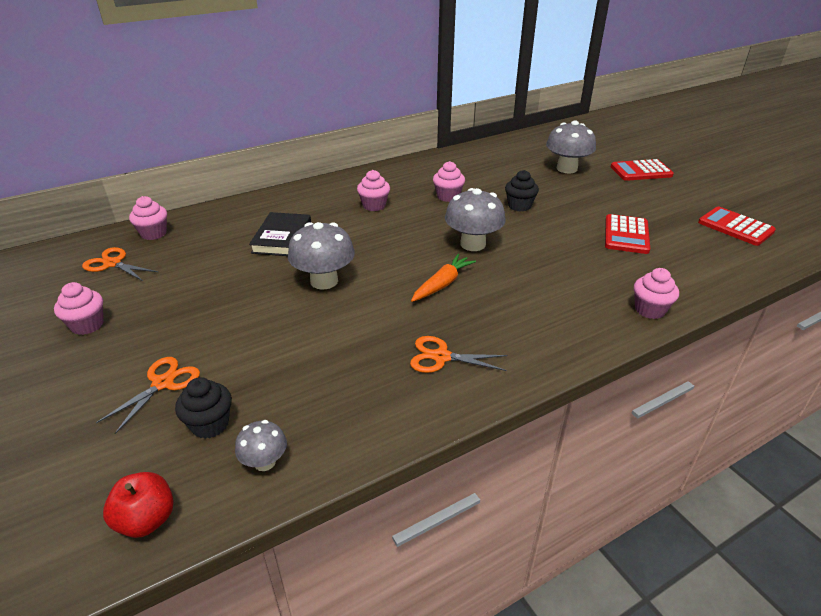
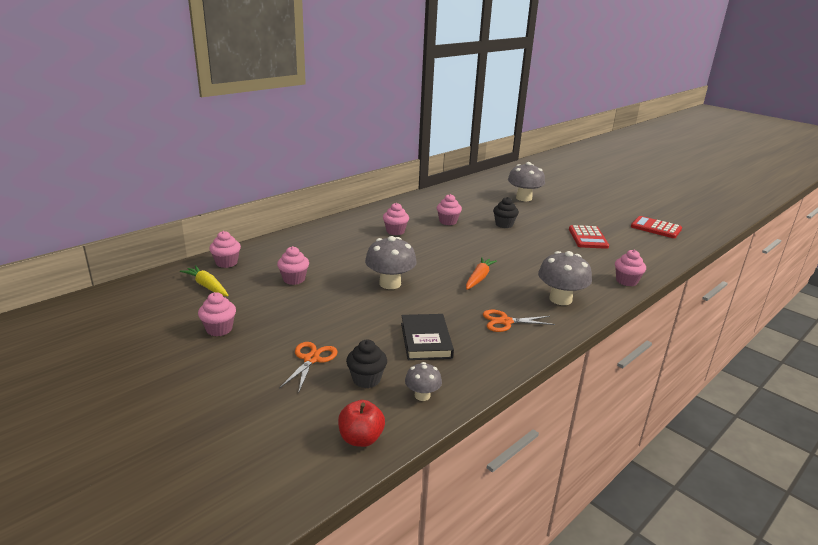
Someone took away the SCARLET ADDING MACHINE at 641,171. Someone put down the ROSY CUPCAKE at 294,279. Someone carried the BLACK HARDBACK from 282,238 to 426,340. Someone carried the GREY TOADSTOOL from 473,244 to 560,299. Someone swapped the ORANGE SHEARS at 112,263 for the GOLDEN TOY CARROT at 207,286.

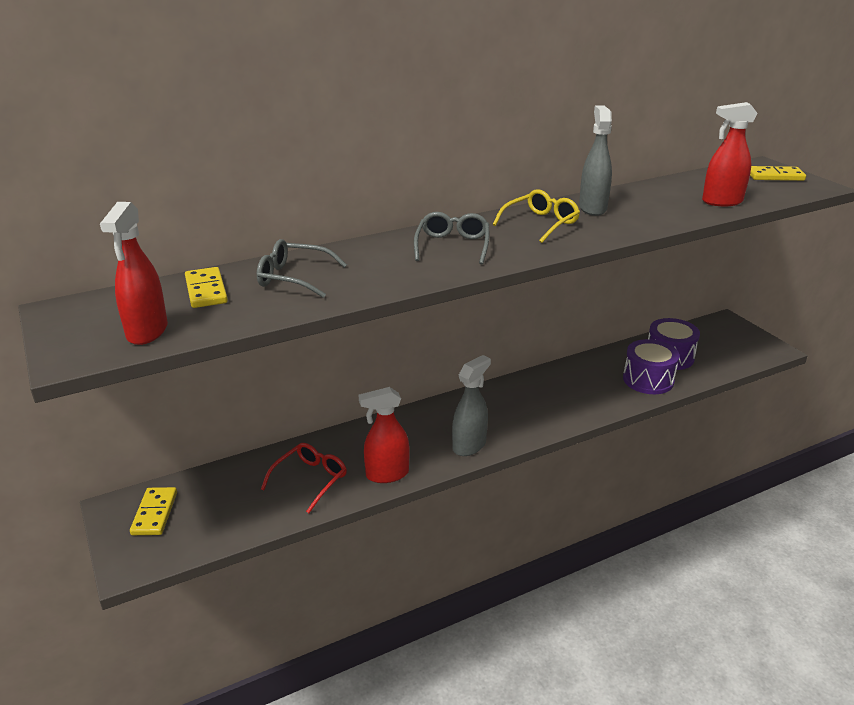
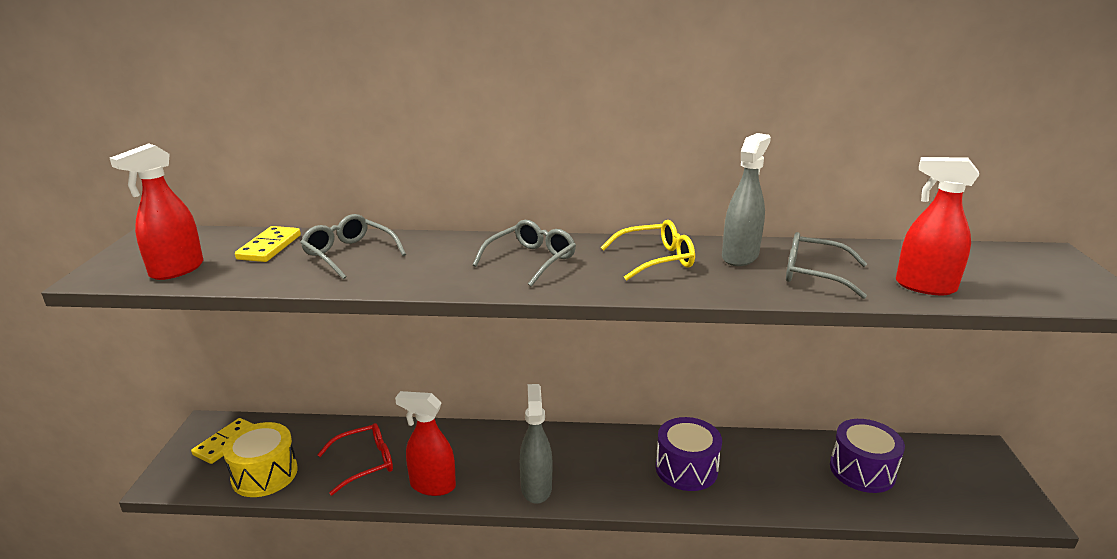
Someone took away the GOLDEN DOMINO PIECE at 775,176. Someone put down the GOLDEN DRUM at 264,474. Someone put down the GREY EYEGLASSES at 814,274. Someone carried the PURPLE DRUM from 648,380 to 686,468. Someone rotated the GREY SPRAY BOTTLE at 469,445 by 75 degrees counterclockwise.

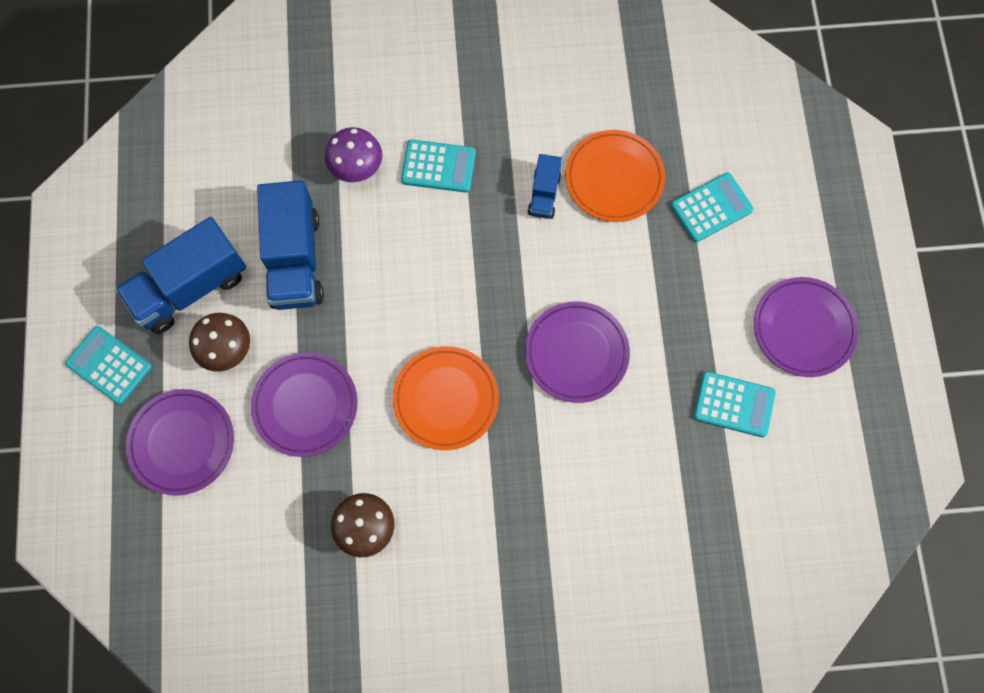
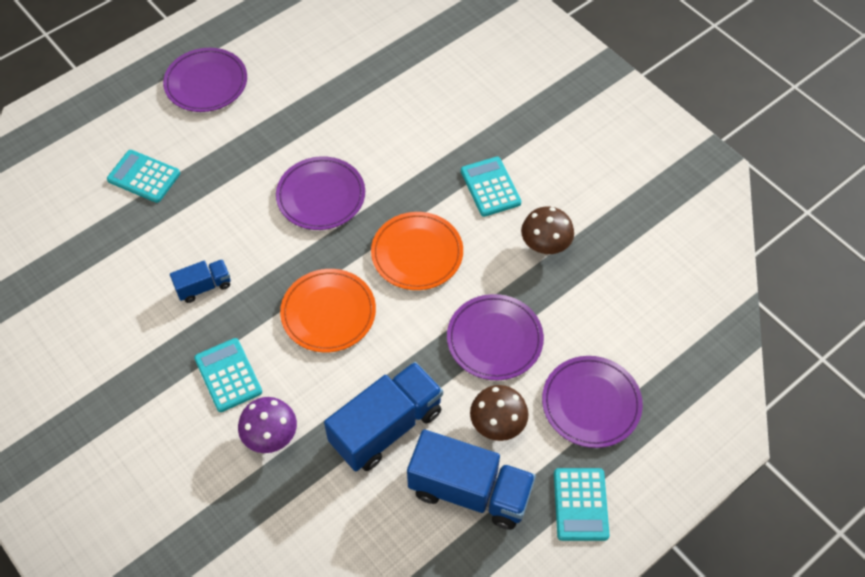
Someone carried the ORANGE DINNER PLATE from 614,178 to 328,313. Someone carried the AQUA ADDING MACHINE from 733,404 to 490,187.

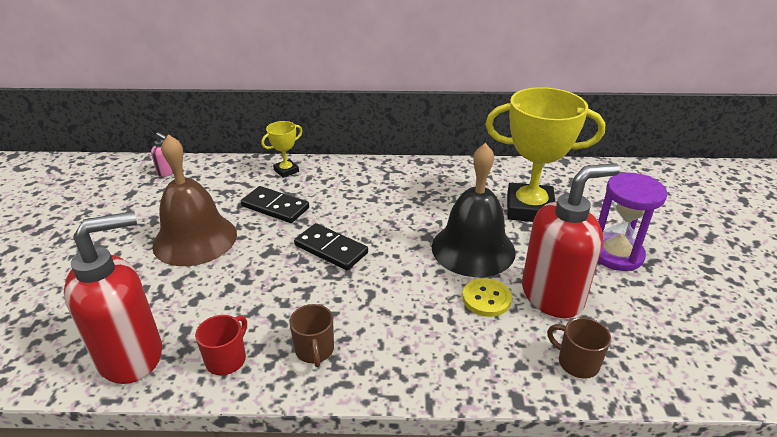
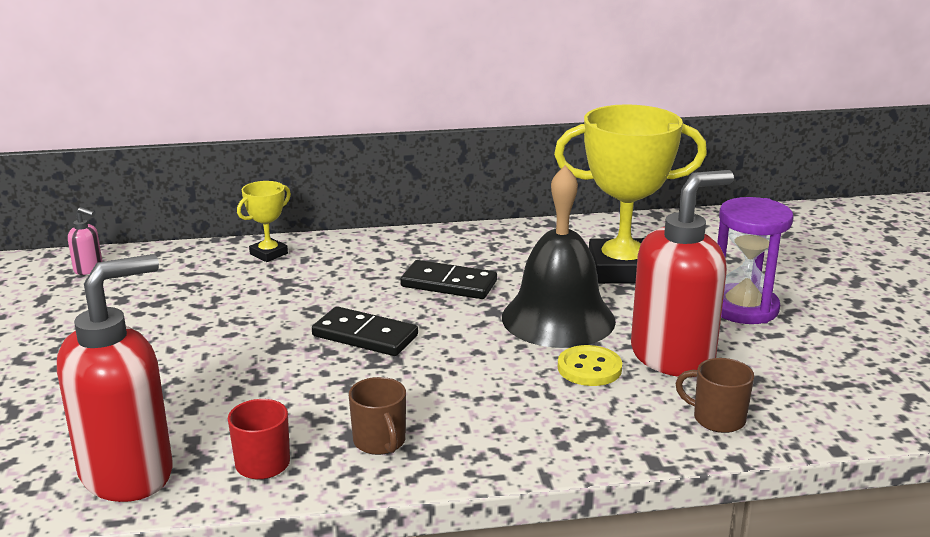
Someone took away the DARK BROWN HAND BELL at 195,239. Someone carried the BLACK DOMINO PIECE from 275,207 to 448,284.

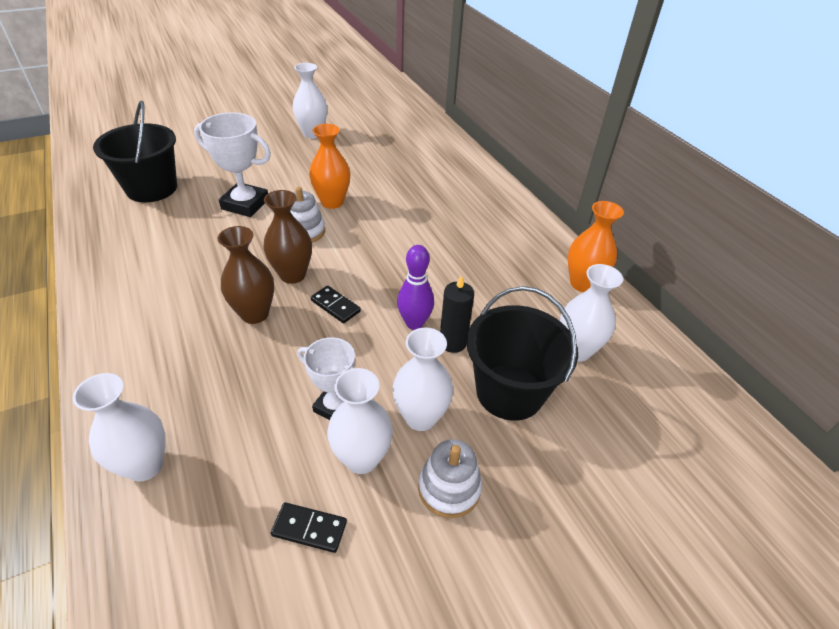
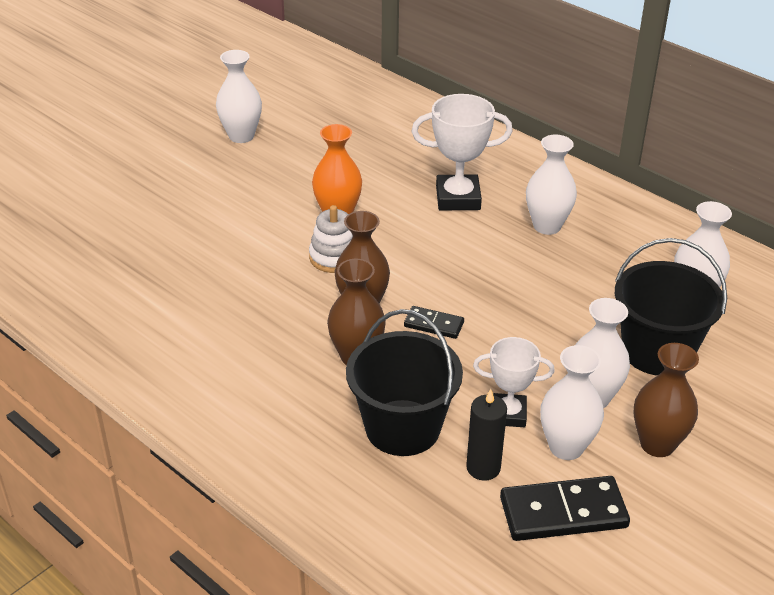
Someone took away the PURPLE TENPIN at 414,323. Someone took away the ORANGE VASE at 582,283. Someone carried the SNOW-WHITE VASE from 145,465 to 547,226. Someone carried the BLACK SAND BUCKET from 151,188 to 402,428. Someone carried the SNOW-WHITE AWARD CUP from 245,204 to 458,198. Someone carried the BLACK PILLAR CANDLE from 452,342 to 483,468. Someone swapped the SNOW-WHITE STACKING TOY at 449,488 for the DARK BROWN VASE at 657,444. Someone scaled the BLACK DOMINO PIECE at 309,529 by 1.81.

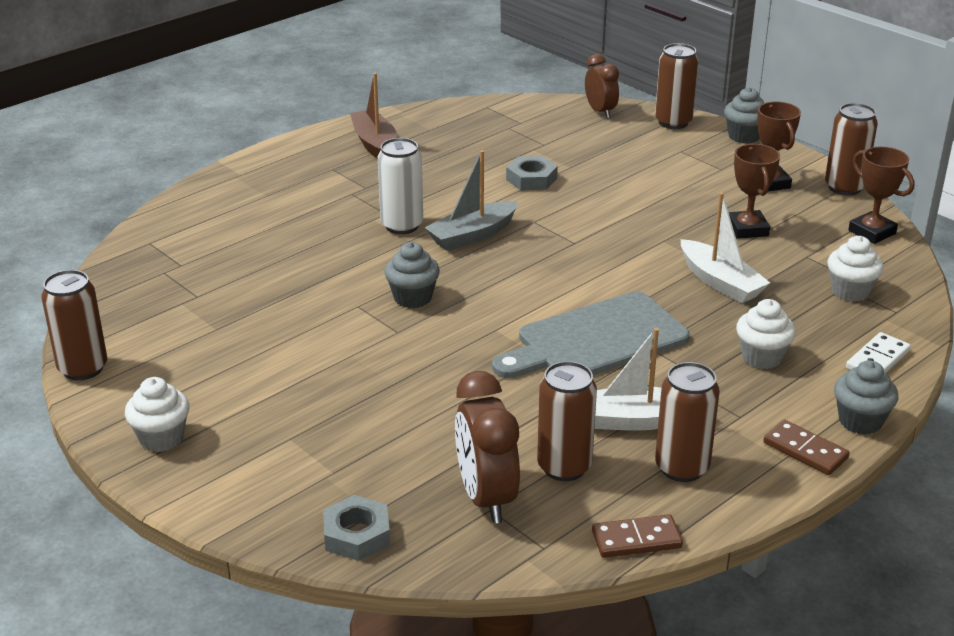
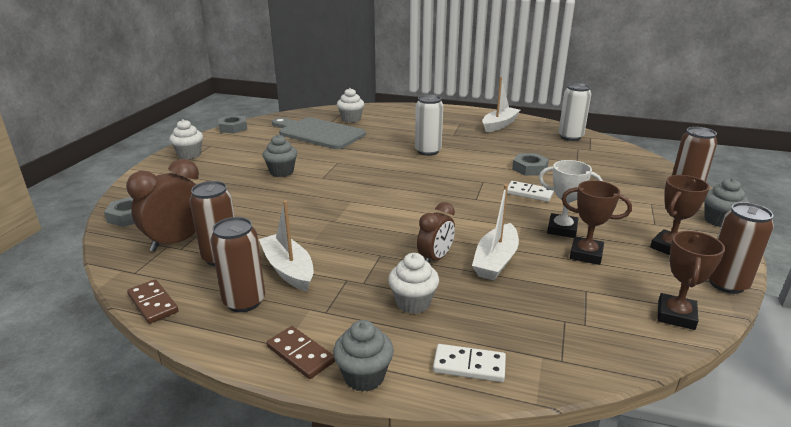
Someone took away the GREY SAILBOAT at 472,235. Someone put down the SNOW-WHITE DOMINO PIECE at 529,193. Someone put down the SNOW-WHITE AWARD CUP at 562,229. Someone put down the SNOW-WHITE TIN at 570,137. Someone carried the GREY CUPCAKE from 412,298 to 281,172. Someone carried the GREY CUTTING BOARD from 595,340 to 318,133. Someone carried the DARK BROWN ALARM CLOCK from 600,111 to 435,258. Someone carried the SNOW-WHITE CUPCAKE from 850,291 to 351,119. Someone swapped the DARK BROWN TIN at 83,368 for the GREY NUT at 233,128. Someone repainted the DARK BROWN SAILBOAT at 375,144, which became the SNOW-WHITE SAILBOAT at 499,125. Someone rotated the DARK BROWN AWARD CUP at 747,229 by 60 degrees clockwise. Someone rotated the DARK BROWN DOMINO PIECE at 805,450 by 60 degrees counterclockwise.

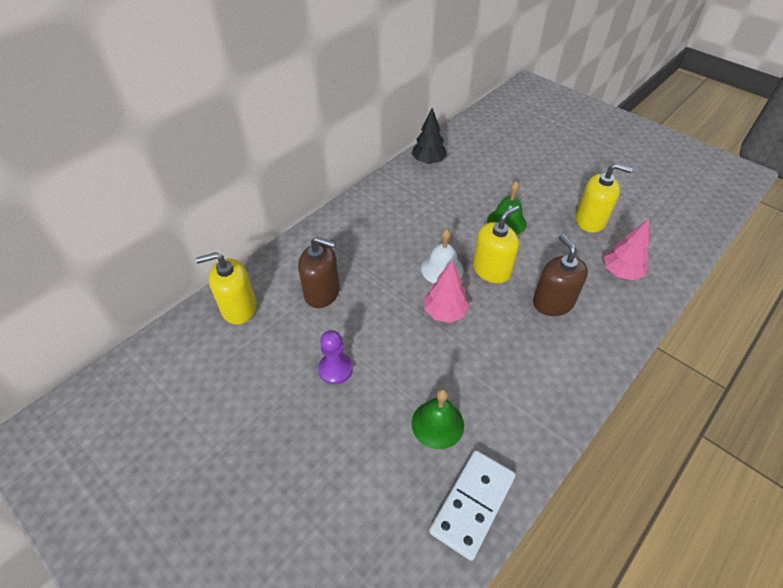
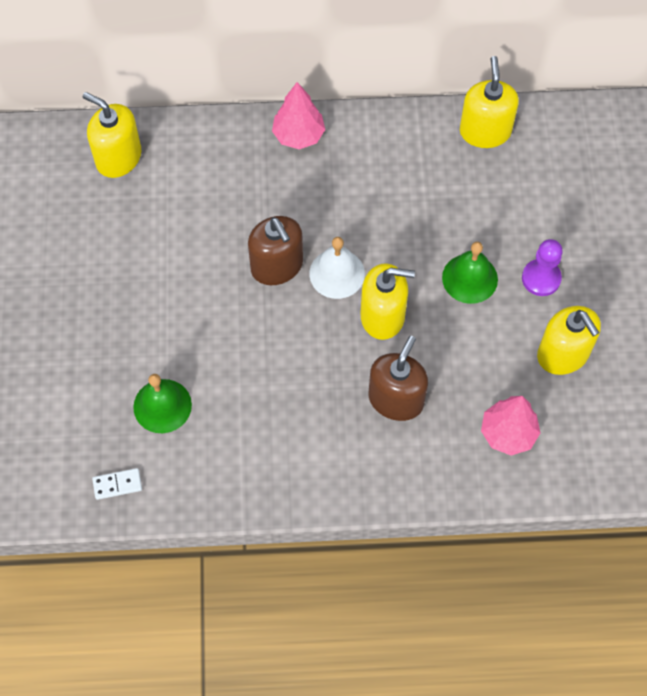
Someone carried the DARK BROWN SOAP PUMP from 322,292 to 277,266. Someone carried the PURPLE PAWN from 335,369 to 541,278. Someone carried the ROSY FIR TREE from 445,312 to 298,135. Someone swapped the BLACK FIR TREE at 428,161 for the GOLDEN SOAP PUMP at 485,131. Someone scaled the SNOW-WHITE DOMINO PIECE at 472,504 by 0.47.

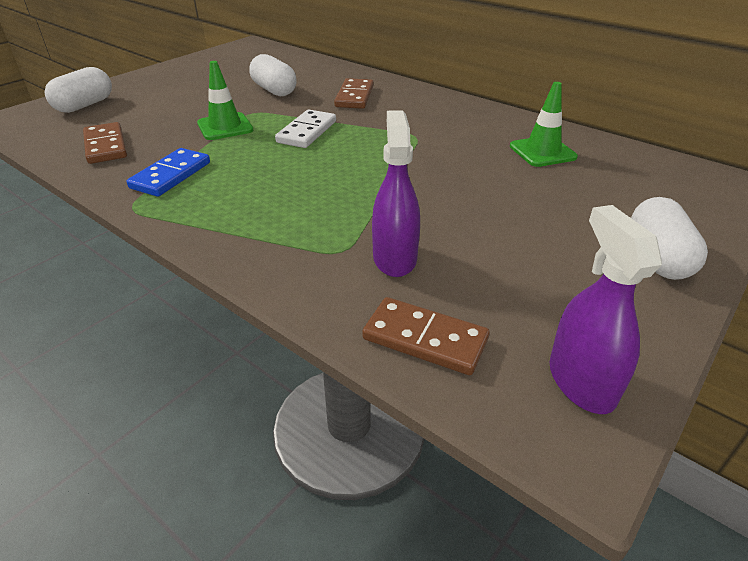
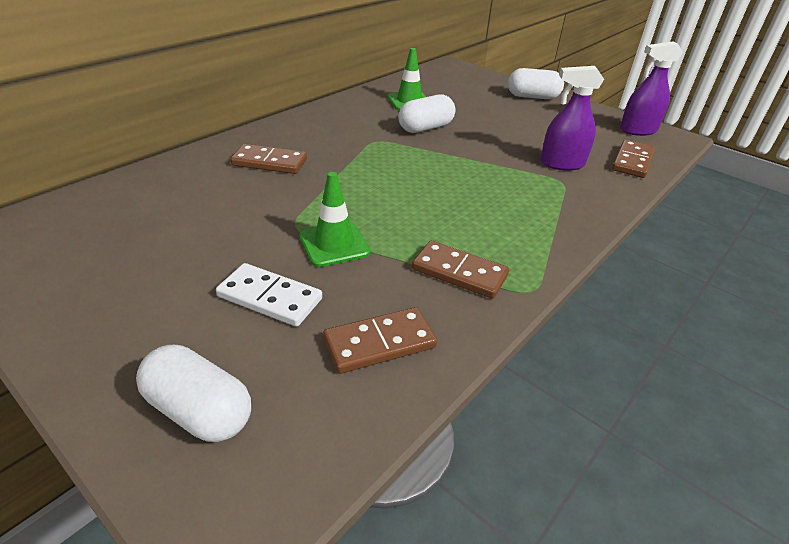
Someone carried the SNOW-WHITE PILL SHAPE from 274,90 to 425,128. Someone carried the SNOW-WHITE DOMINO PIECE from 307,132 to 270,297. Someone repainted the BLUE DOMINO PIECE at 171,175, which became the DARK BROWN DOMINO PIECE at 459,272.

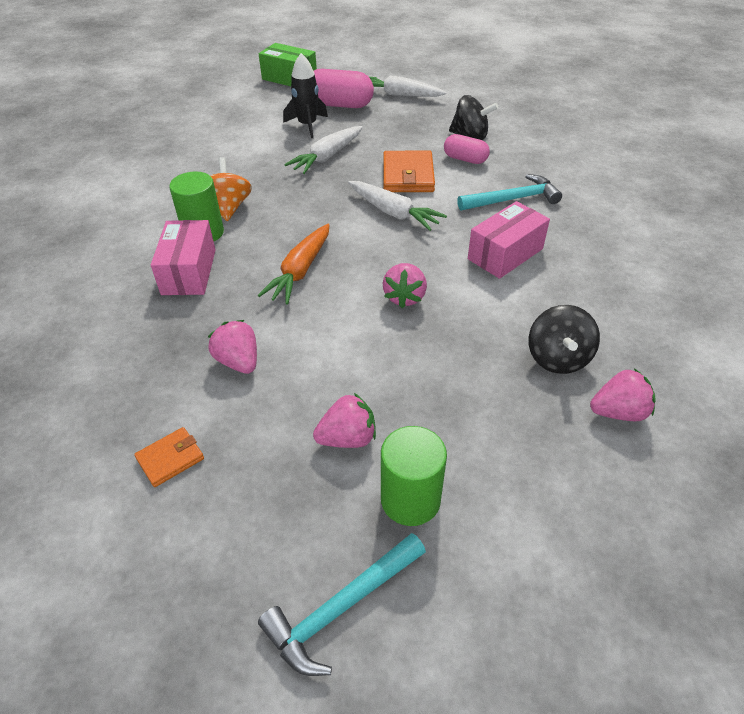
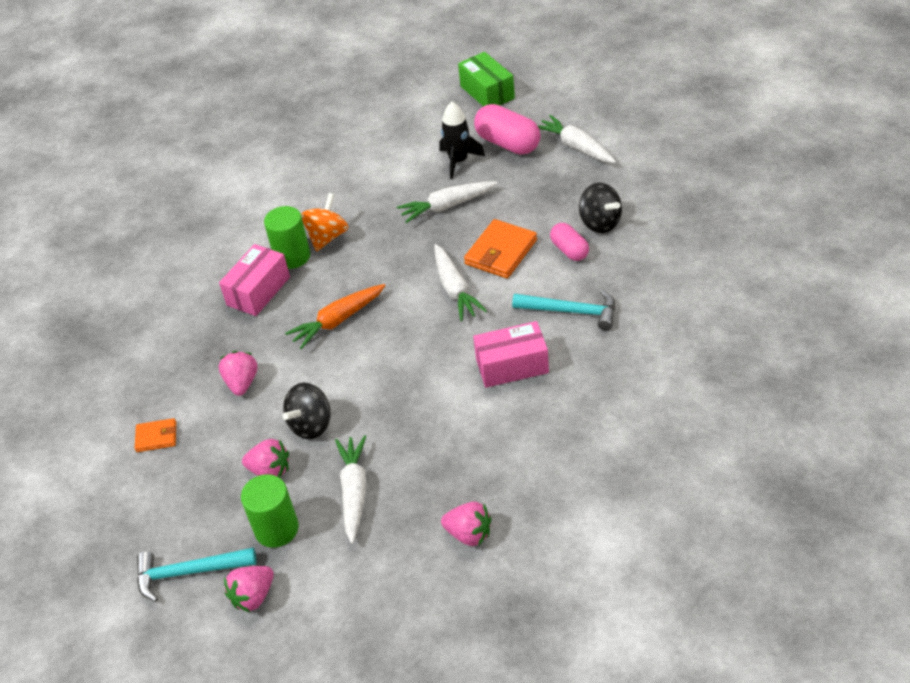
Someone put down the SNOW-WHITE TOY CARROT at 354,492. Someone carried the ROSY BERRY from 404,297 to 253,596. Someone carried the BLACK TOY TOP from 557,358 to 311,425.

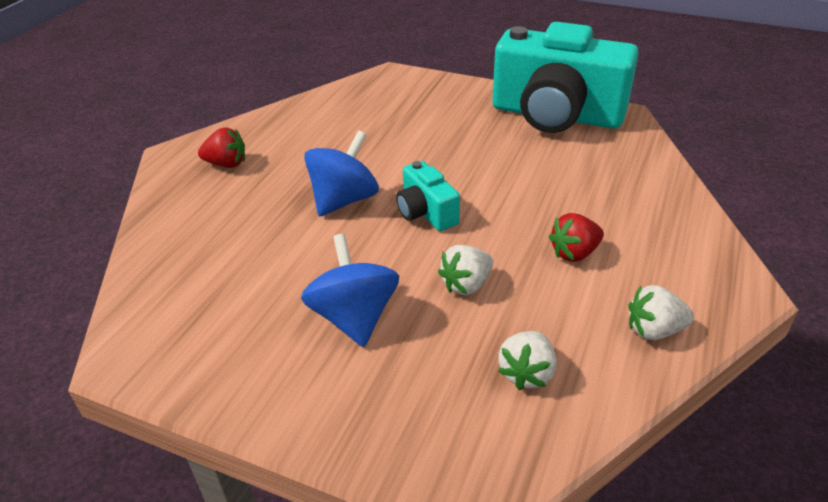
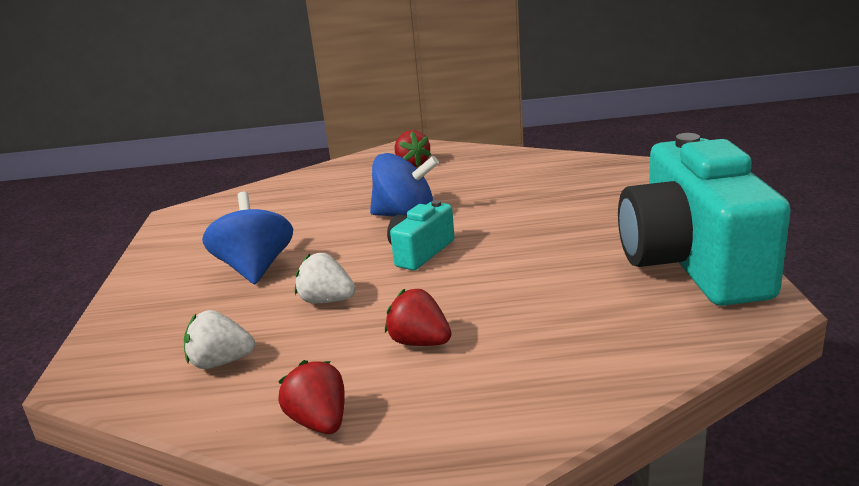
Someone repainted the SNOW-WHITE BERRY at 654,330, which became the SCARLET BERRY at 319,422. Someone rotated the BLUE TOY TOP at 354,317 by 60 degrees counterclockwise.

